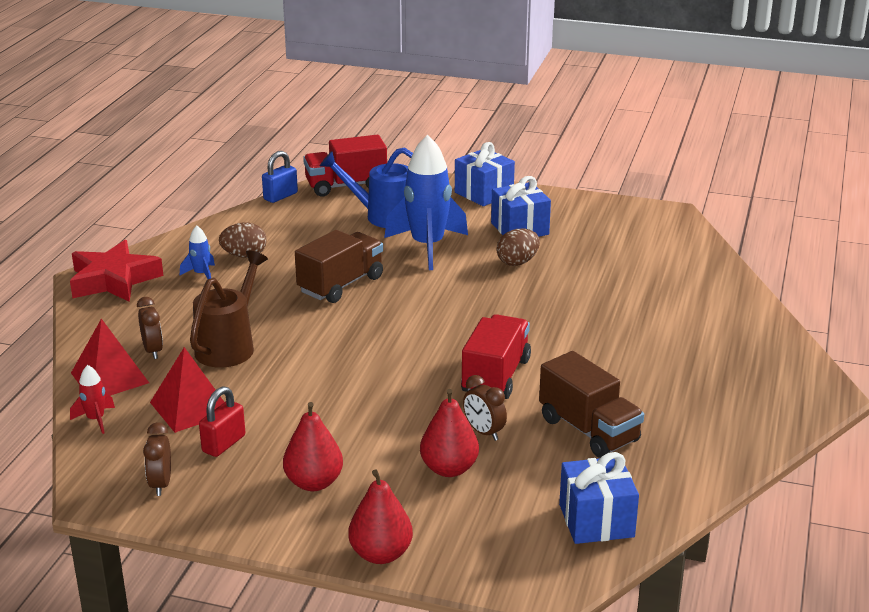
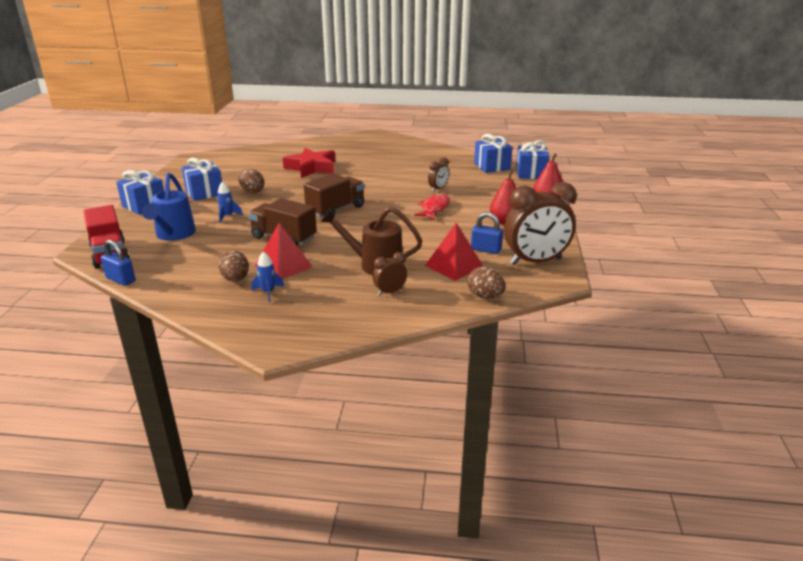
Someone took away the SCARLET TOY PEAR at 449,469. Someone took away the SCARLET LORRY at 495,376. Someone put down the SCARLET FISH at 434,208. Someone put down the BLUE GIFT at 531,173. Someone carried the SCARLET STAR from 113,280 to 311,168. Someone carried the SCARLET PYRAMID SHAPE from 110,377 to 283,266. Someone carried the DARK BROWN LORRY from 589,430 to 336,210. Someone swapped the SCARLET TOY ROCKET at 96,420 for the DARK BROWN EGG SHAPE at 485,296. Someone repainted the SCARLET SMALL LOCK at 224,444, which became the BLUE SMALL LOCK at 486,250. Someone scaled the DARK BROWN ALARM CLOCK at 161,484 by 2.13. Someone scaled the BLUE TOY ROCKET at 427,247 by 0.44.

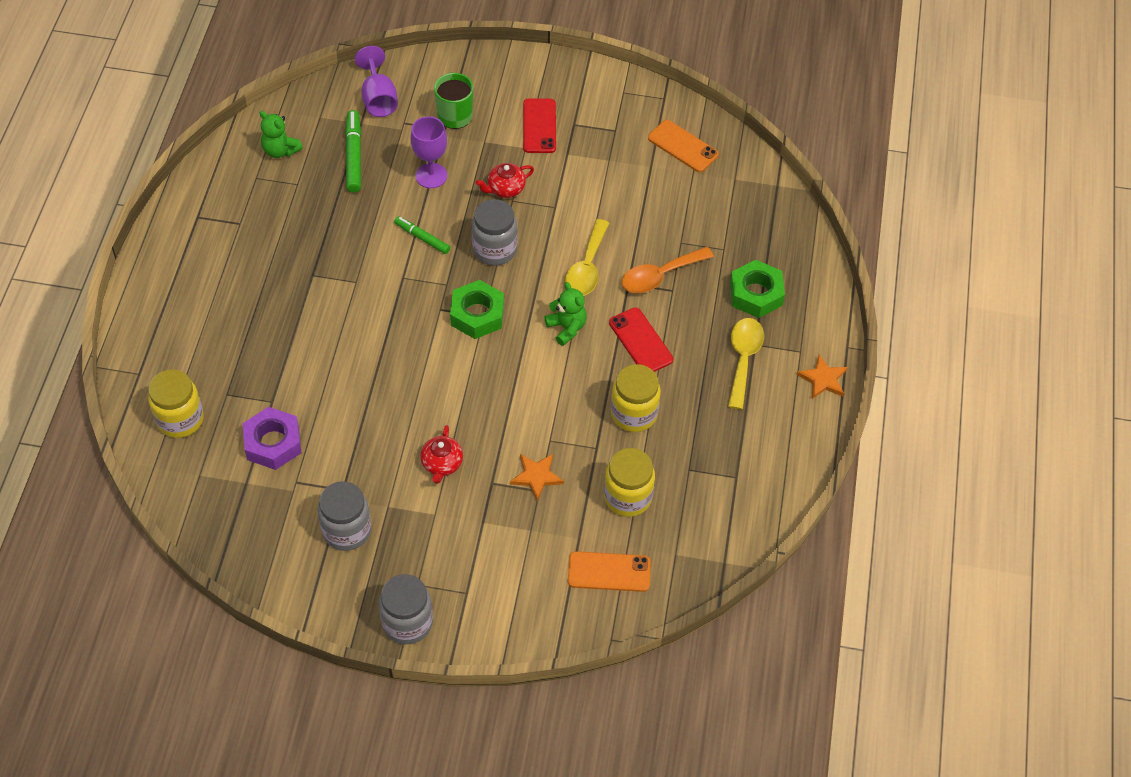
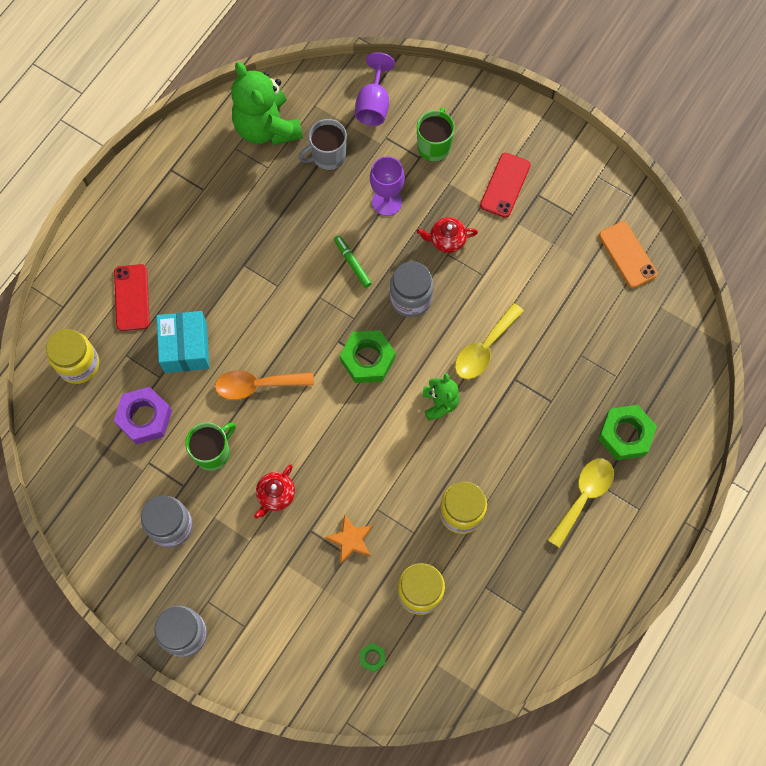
Someone took away the ORANGE STAR at 823,379. Someone put down the AQUA BOX at 185,347. Someone put down the LEAF-GREEN COFFEE MUG at 213,452. Someone carried the SCARLET SMARTPHONE from 640,341 to 132,297. Someone carried the ORANGE SPOON from 659,276 to 257,385. Someone swapped the LEAF-GREEN MARKER at 354,156 for the GREY COFFEE MUG at 328,156. Someone swapped the ORANGE SMARTPHONE at 609,572 for the LEAF-GREEN NUT at 372,657. Someone scaled the LEAF-GREEN TEDDY at 280,150 by 1.88.

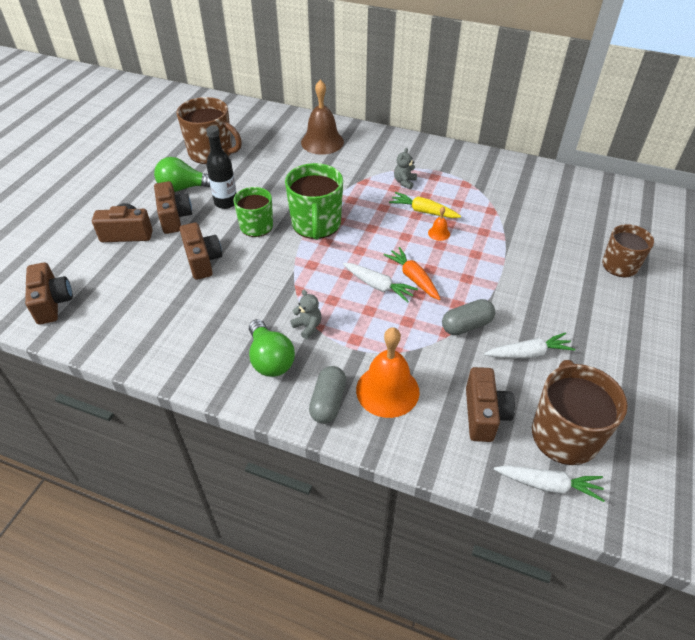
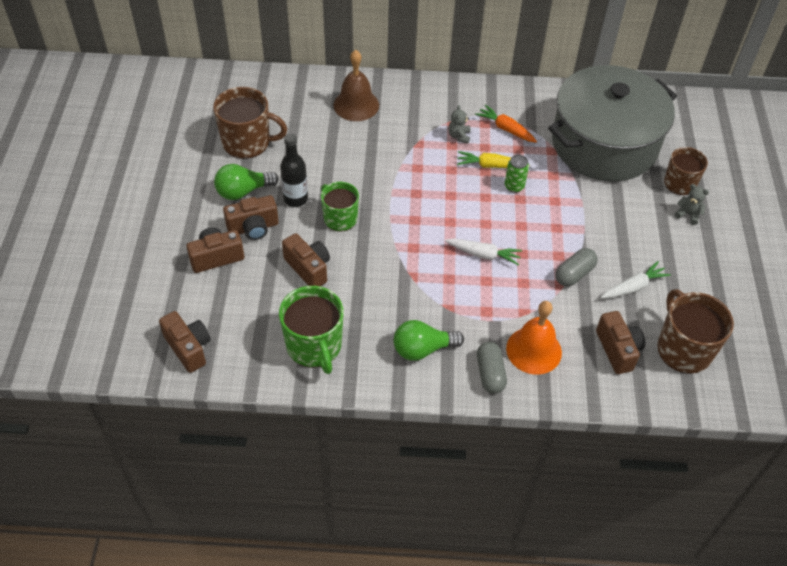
Someone took away the SNOW-WHITE TOY CARROT at 548,485. Someone put down the GREY POT at 604,144. Someone carried the LEAF-GREEN COFFEE MUG from 316,224 to 314,346. Someone carried the GREY TEDDY from 308,327 to 688,214. Someone carried the ORANGE TOY CARROT from 413,278 to 505,129. Someone swapped the ORANGE HAND BELL at 439,233 for the LEAF-GREEN TIN at 514,186. Someone rotated the DARK BROWN CAMERA at 174,217 by 105 degrees clockwise. Someone rotated the LEAF-GREEN LIGHTBULB at 270,359 by 120 degrees clockwise.

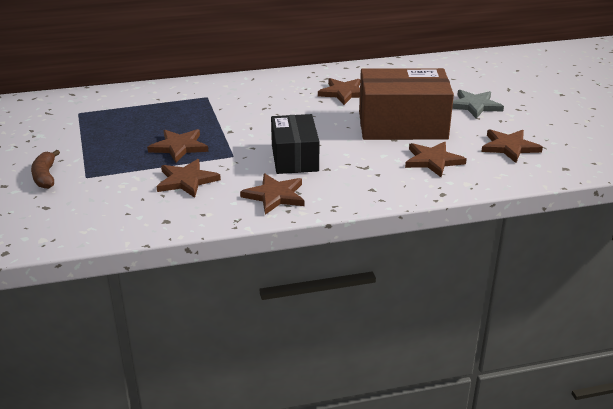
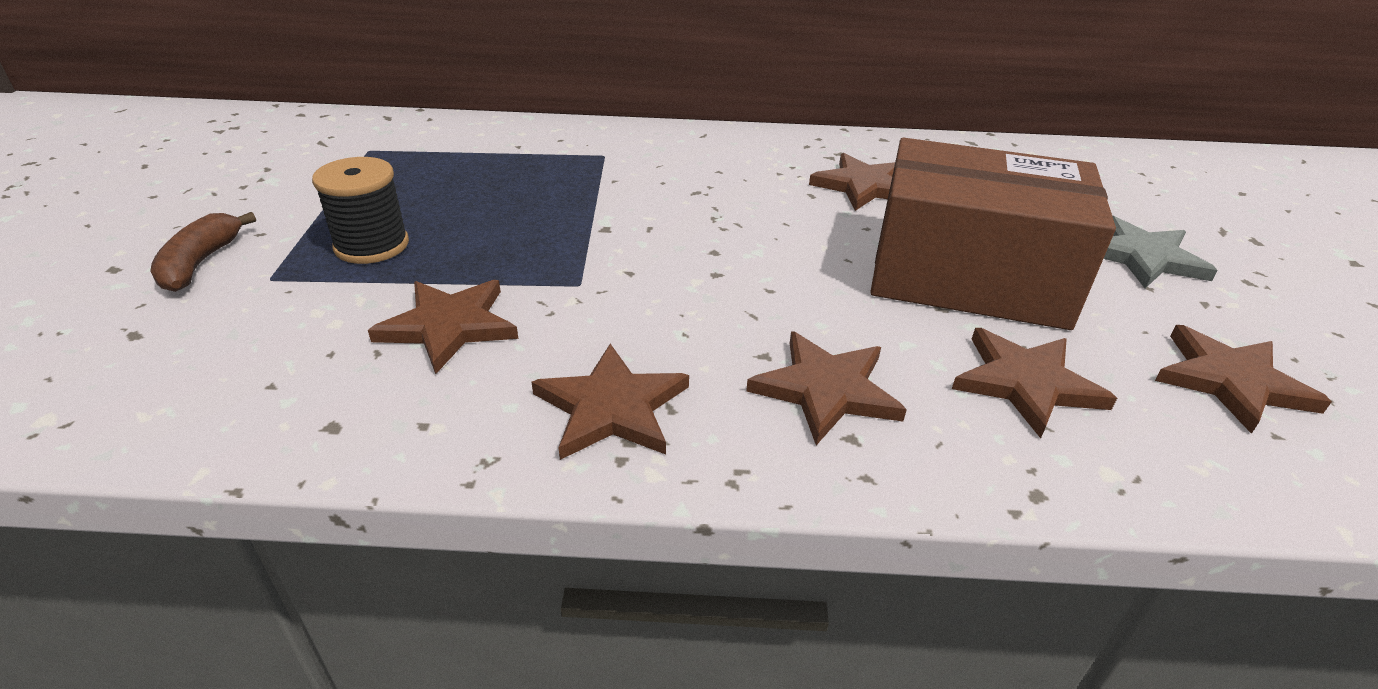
Someone took away the BLACK BOX at 294,158. Someone put down the BLACK BOBBIN at 372,245. Someone carried the DARK BROWN STAR from 179,147 to 826,390.

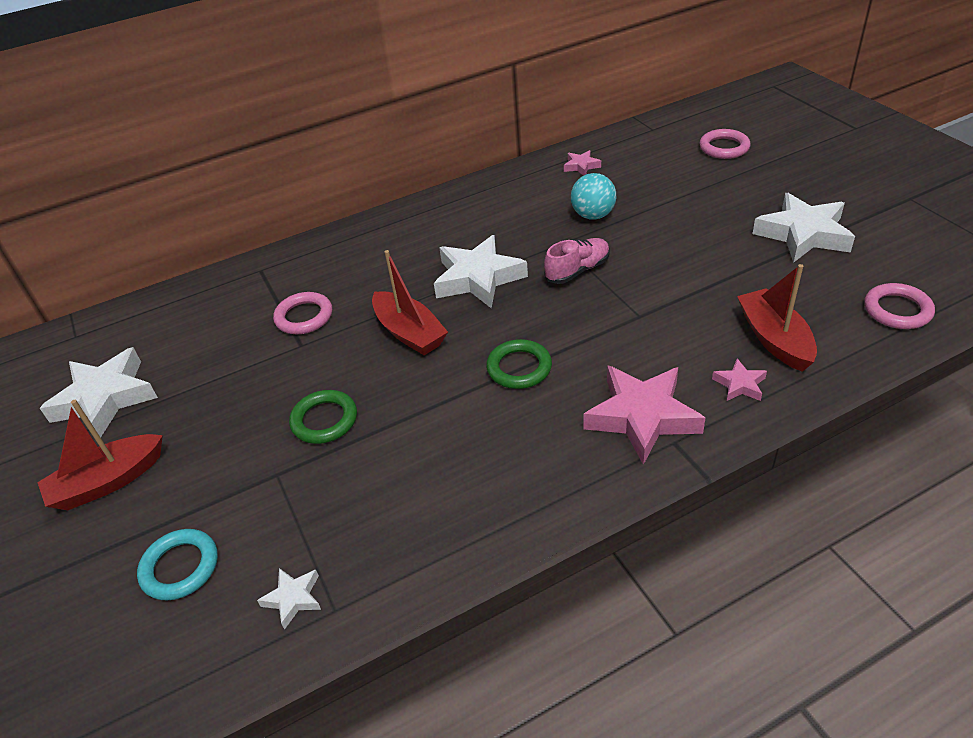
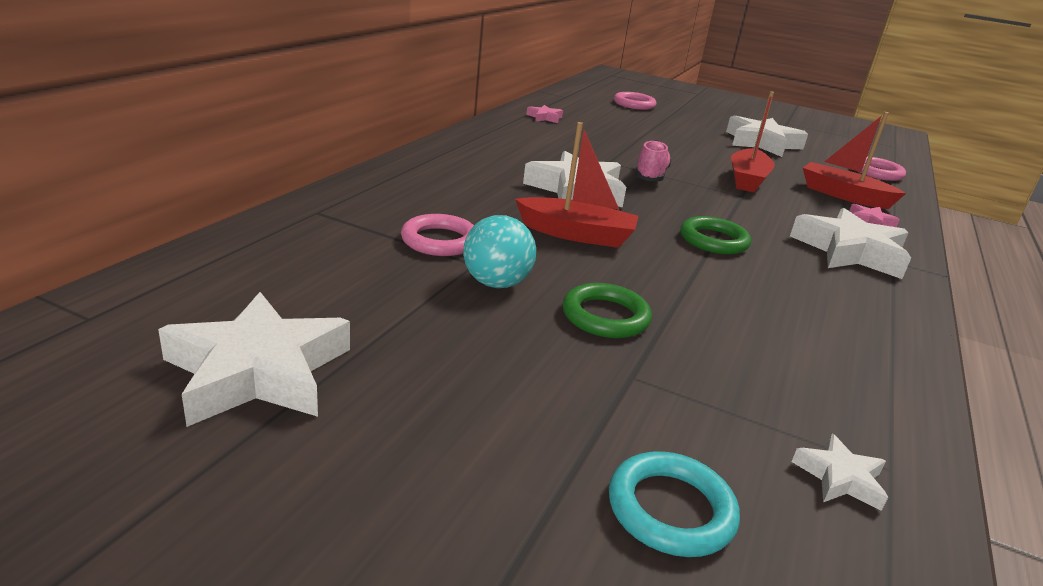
Someone carried the SCARLET SAILBOAT from 108,482 to 747,180. Someone carried the AQUA BALL from 593,215 to 496,283. Someone repainted the ROSY STAR at 642,417, which became the SNOW-WHITE STAR at 850,252.

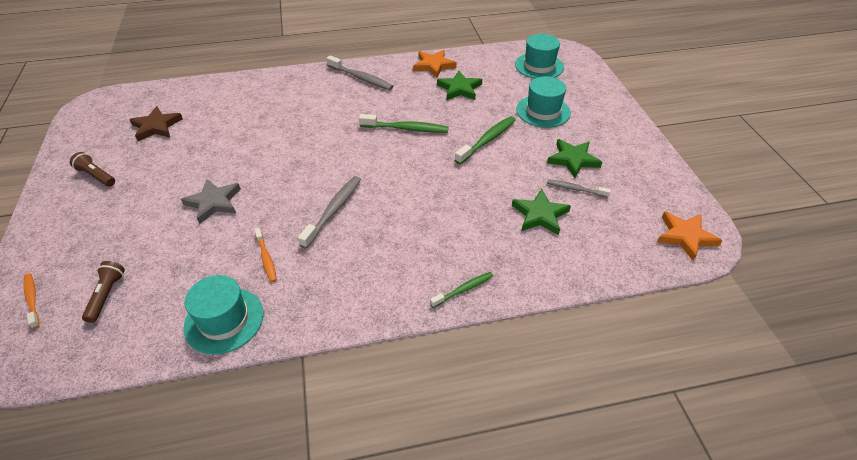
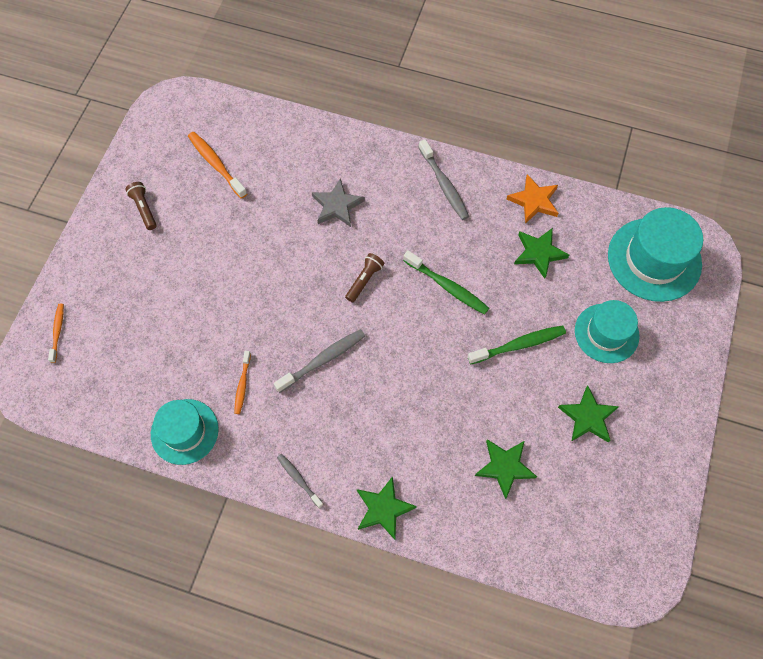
Someone took away the ORANGE STAR at 685,236. Someone carried the DARK BROWN FLASHLIGHT from 106,295 to 364,280. Someone carried the GREY STAR from 213,202 to 337,206. Someone carried the GREY TOOTHBRUSH from 575,189 to 299,479. Someone swapped the DARK BROWN STAR at 156,126 for the ORANGE TOOTHBRUSH at 216,164. Someone swapped the LEAF-GREEN TOOTHBRUSH at 463,289 for the LEAF-GREEN STAR at 383,509. Someone scaled the AQUA TALL HAT at 539,66 by 1.51.

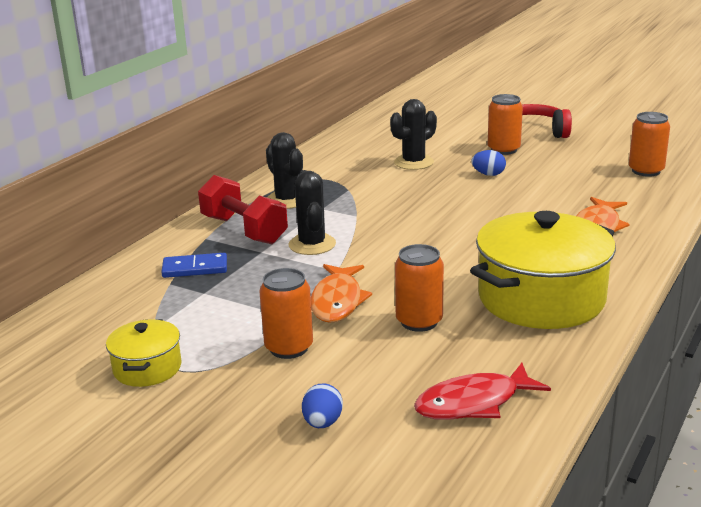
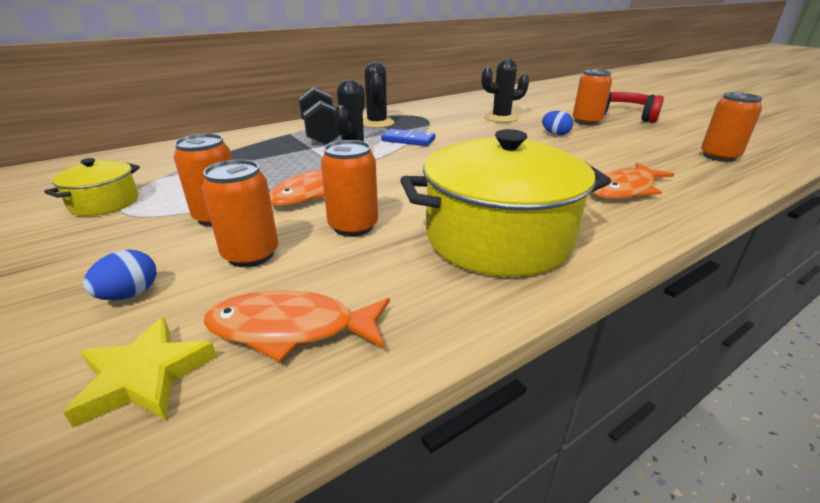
Someone put down the GOLDEN STAR at 144,377. Someone put down the ORANGE TIN at 251,255. Someone carried the BLUE DOMINO PIECE from 195,268 to 408,140. Someone repainted the SCARLET DUMBBELL at 244,230, which became the BLACK DUMBBELL at 321,134. Someone repainted the SCARLET FISH at 473,403, which became the ORANGE FISH at 290,329.

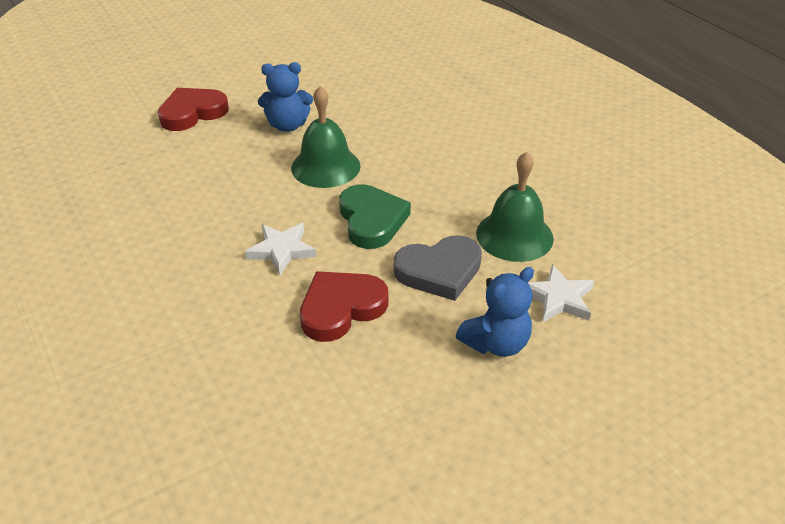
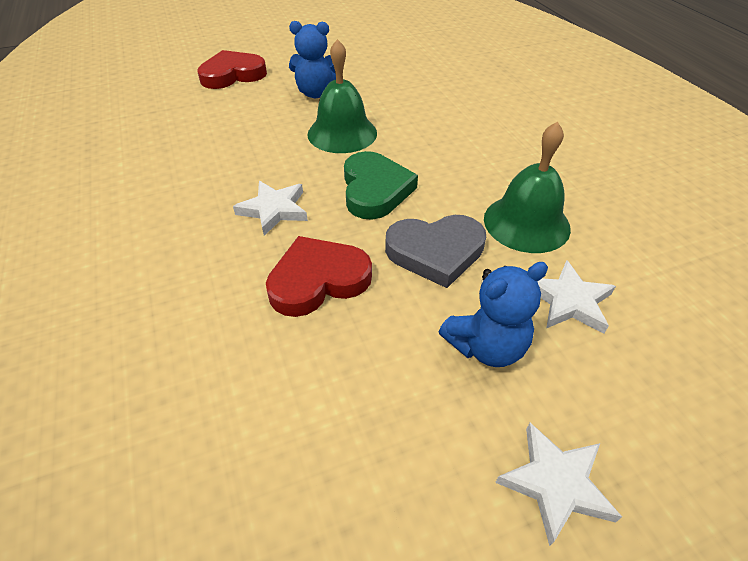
Someone put down the SNOW-WHITE STAR at 555,483.

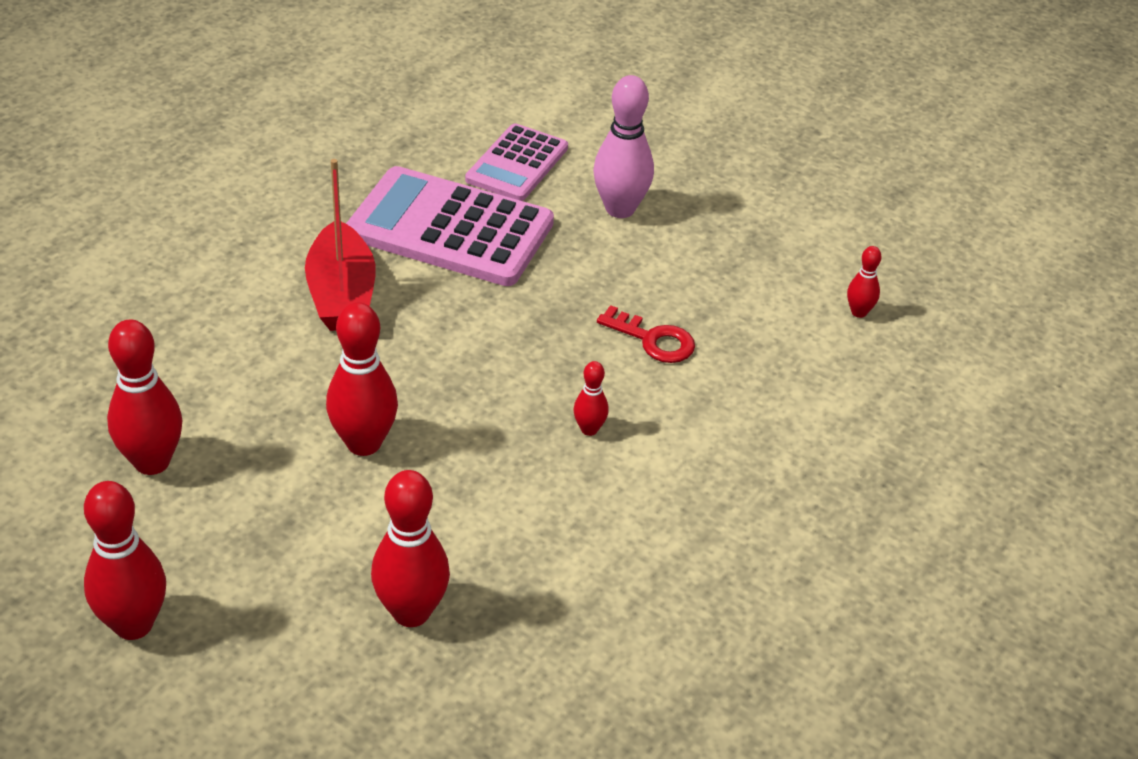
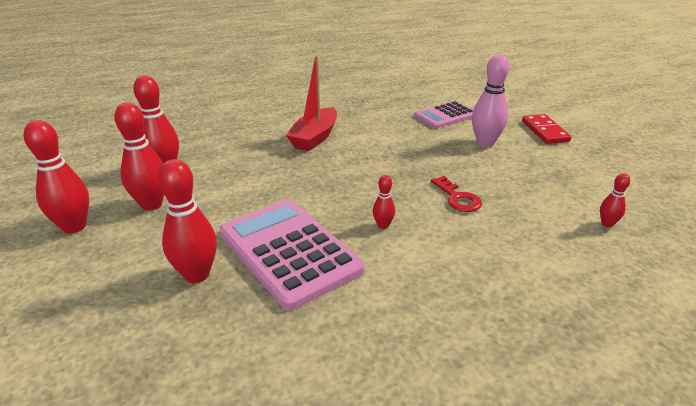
Someone put down the SCARLET DOMINO PIECE at 544,131. Someone carried the SCARLET TENPIN from 364,443 to 151,204. Someone carried the ROSY ADDING MACHINE from 450,229 to 289,251.

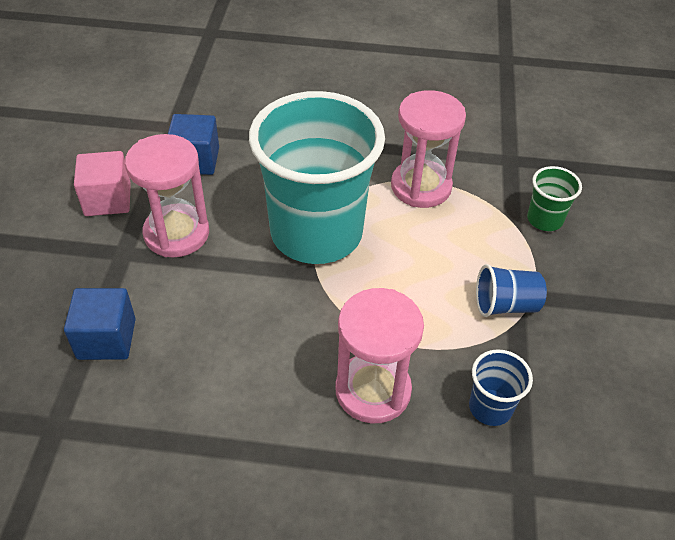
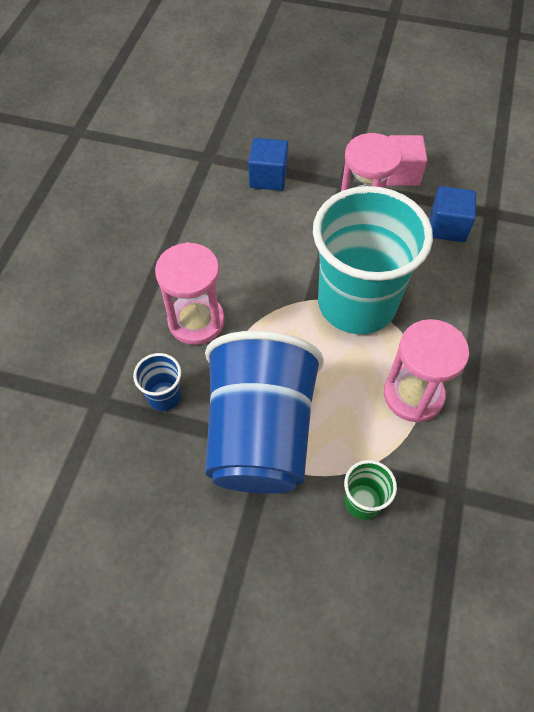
Someone scaled the BLUE TUMBLER at 505,305 by 2.47.

